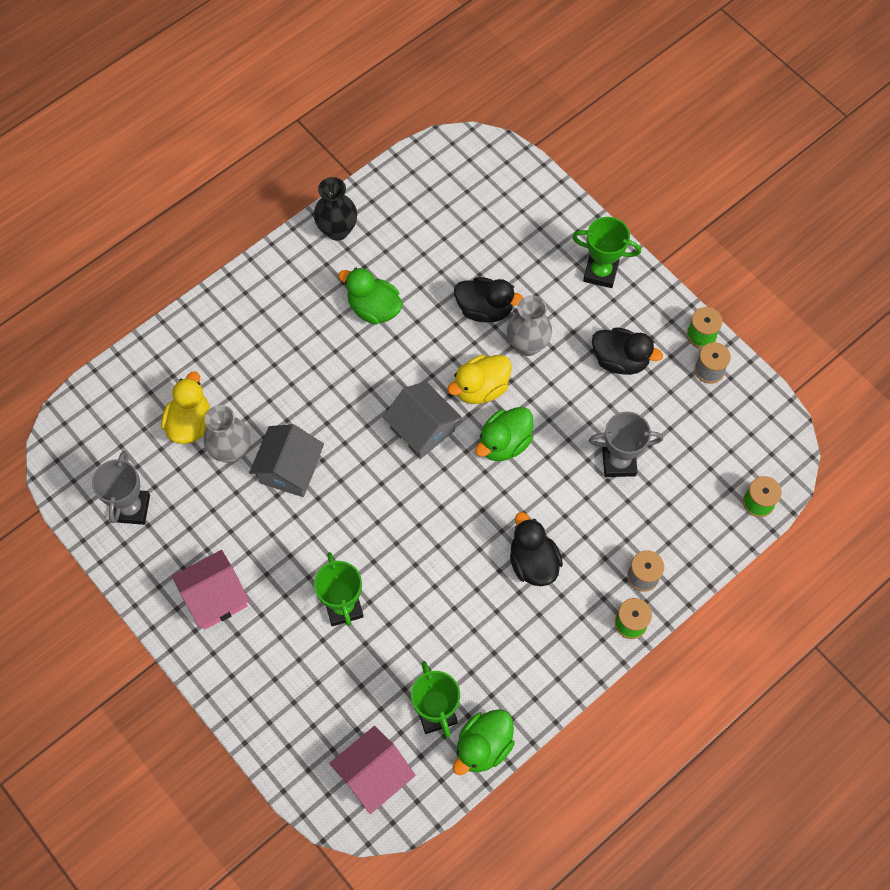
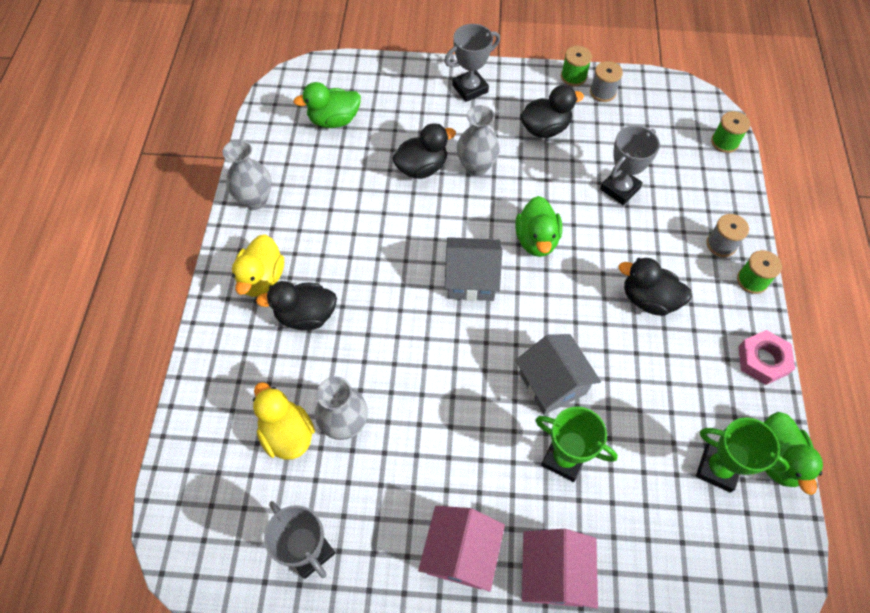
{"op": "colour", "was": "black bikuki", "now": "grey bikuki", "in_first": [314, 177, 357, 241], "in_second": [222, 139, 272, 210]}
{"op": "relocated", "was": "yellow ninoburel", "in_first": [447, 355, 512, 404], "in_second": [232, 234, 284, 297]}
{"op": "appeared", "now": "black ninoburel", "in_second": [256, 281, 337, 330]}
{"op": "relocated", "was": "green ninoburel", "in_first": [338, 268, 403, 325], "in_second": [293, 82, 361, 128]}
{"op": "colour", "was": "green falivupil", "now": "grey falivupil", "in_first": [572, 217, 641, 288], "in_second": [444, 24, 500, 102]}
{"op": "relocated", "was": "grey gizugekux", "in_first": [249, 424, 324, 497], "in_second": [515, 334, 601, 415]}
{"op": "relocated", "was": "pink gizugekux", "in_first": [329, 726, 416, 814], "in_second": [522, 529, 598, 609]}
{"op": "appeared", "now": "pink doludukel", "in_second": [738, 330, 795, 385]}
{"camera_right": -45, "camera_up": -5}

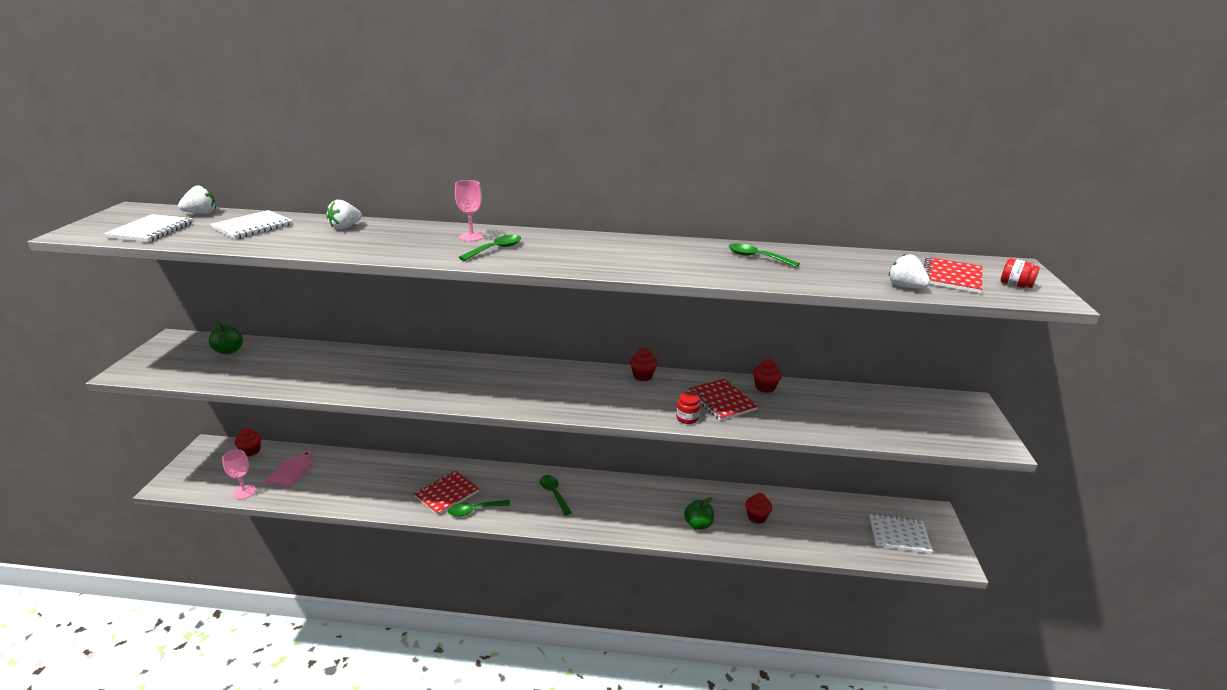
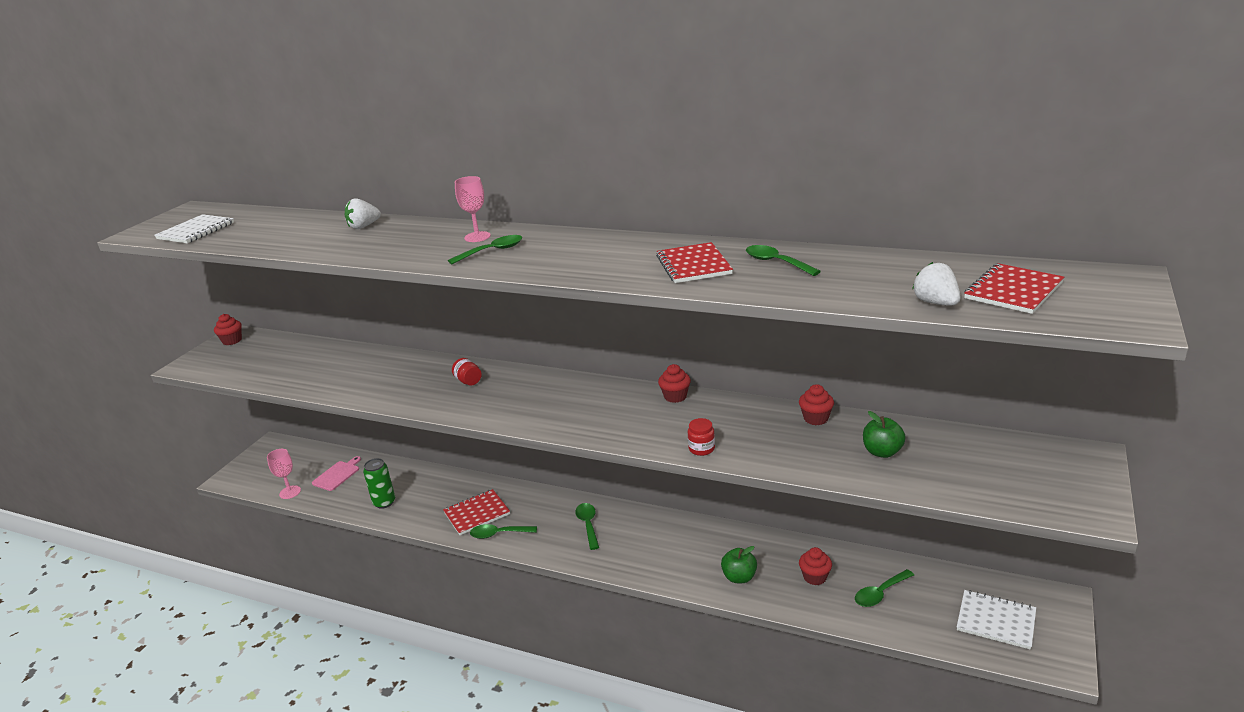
{"op": "relocated", "was": "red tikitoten", "in_first": [235, 428, 261, 456], "in_second": [214, 314, 242, 345]}
{"op": "appeared", "now": "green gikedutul", "in_second": [363, 458, 395, 509]}
{"op": "relocated", "was": "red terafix", "in_first": [1001, 258, 1040, 288], "in_second": [452, 358, 482, 386]}
{"op": "relocated", "was": "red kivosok", "in_first": [688, 379, 758, 421], "in_second": [656, 242, 733, 283]}
{"op": "appeared", "now": "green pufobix", "in_second": [855, 569, 914, 607]}
{"op": "relocated", "was": "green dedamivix", "in_first": [209, 321, 243, 354], "in_second": [863, 411, 906, 458]}
{"op": "missing", "was": "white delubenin", "in_first": [178, 186, 216, 214]}
{"op": "missing", "was": "white kivosok", "in_first": [211, 210, 293, 239]}
{"camera_right": 20, "camera_up": 0}

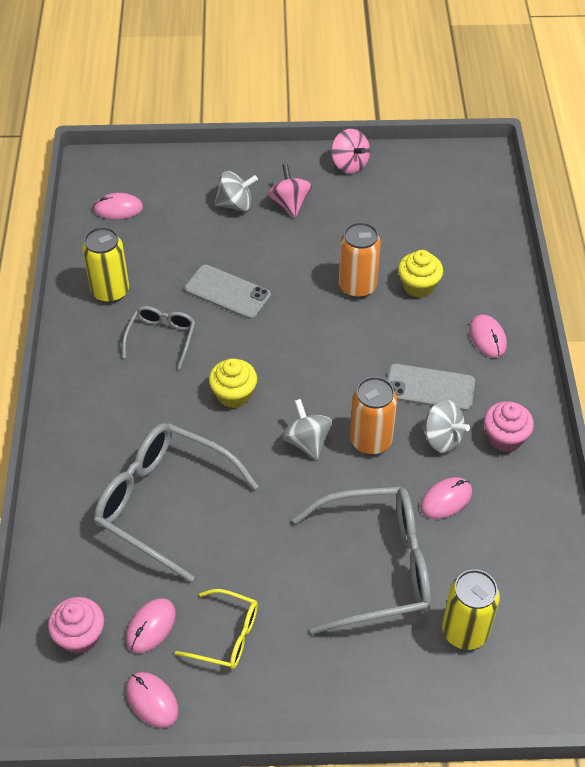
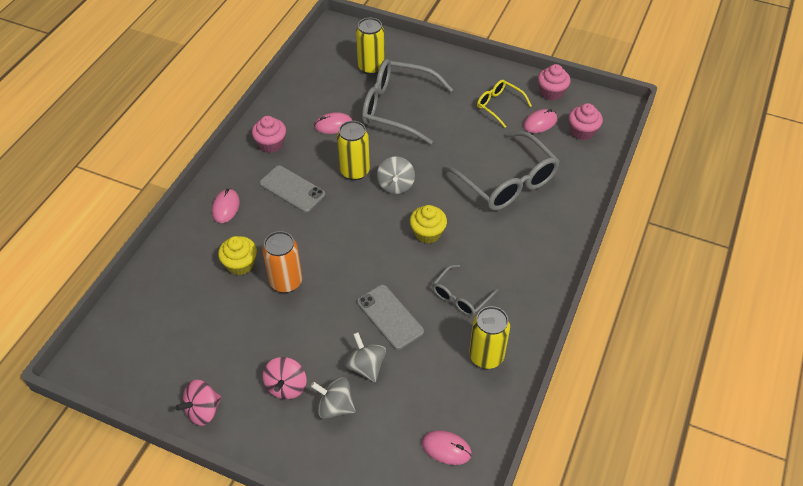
{"op": "spun", "was": "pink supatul", "in_first": [331, 129, 370, 174], "in_second": [176, 379, 222, 426], "clockwise": -120}
{"op": "colour", "was": "orange gikedutul", "now": "yellow gikedutul", "in_first": [350, 377, 397, 455], "in_second": [337, 121, 370, 180]}
{"op": "relocated", "was": "grey supatul", "in_first": [421, 400, 470, 453], "in_second": [344, 332, 386, 382]}
{"op": "exchanged", "was": "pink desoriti", "now": "pink tikitoten", "in_first": [126, 672, 179, 728], "in_second": [538, 64, 570, 100]}
{"camera_right": -155, "camera_up": 0}

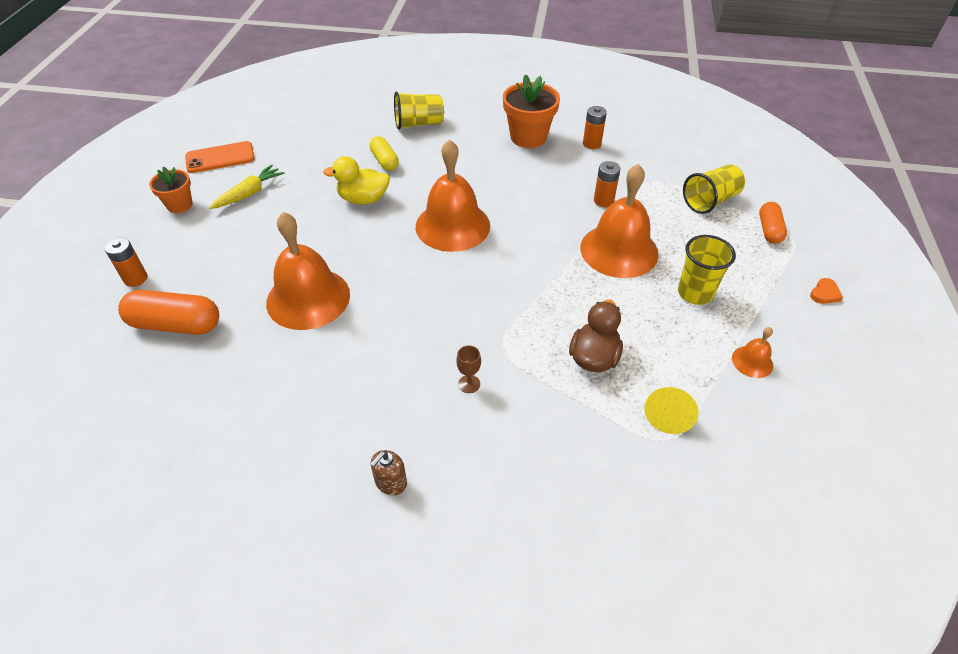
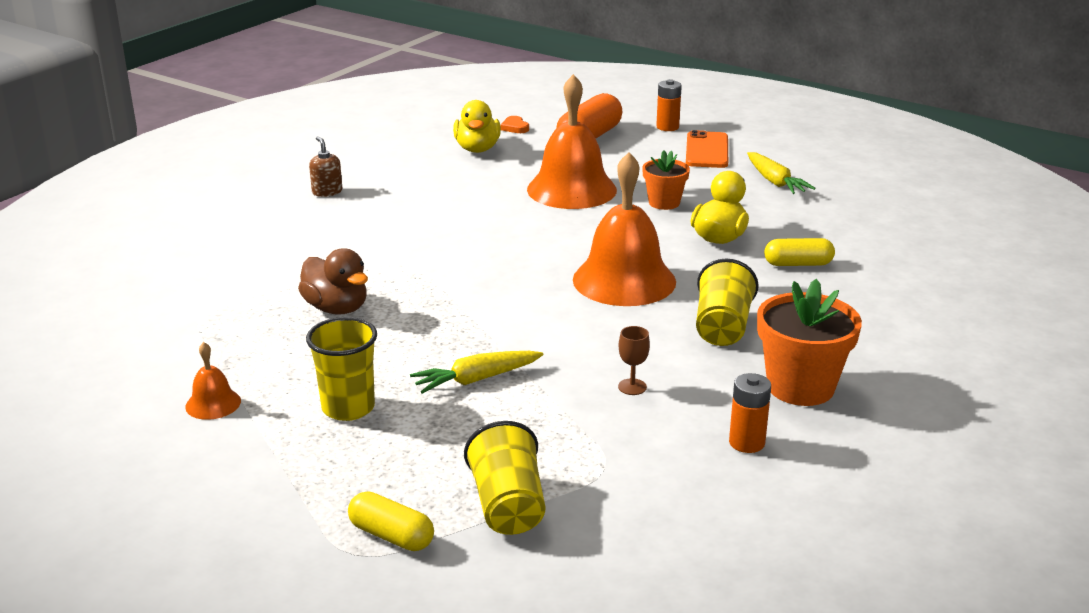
{"op": "colour", "was": "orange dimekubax", "now": "yellow dimekubax", "in_first": [759, 202, 787, 244], "in_second": [348, 491, 434, 551]}
{"op": "exchanged", "was": "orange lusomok", "now": "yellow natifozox", "in_first": [580, 164, 659, 278], "in_second": [410, 351, 543, 394]}
{"op": "appeared", "now": "yellow ninoburel", "in_second": [453, 100, 501, 153]}
{"op": "relocated", "was": "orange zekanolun", "in_first": [810, 278, 843, 304], "in_second": [501, 116, 529, 133]}
{"op": "relocated", "was": "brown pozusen", "in_first": [456, 345, 481, 393], "in_second": [618, 326, 650, 395]}
{"op": "relocated", "was": "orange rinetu", "in_first": [149, 166, 193, 213], "in_second": [642, 150, 690, 210]}
{"op": "relocated", "was": "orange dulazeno", "in_first": [185, 141, 255, 173], "in_second": [686, 130, 728, 168]}
{"op": "relocated", "was": "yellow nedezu", "in_first": [394, 92, 444, 130], "in_second": [696, 258, 759, 346]}
{"op": "missing", "was": "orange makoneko", "in_first": [594, 161, 620, 207]}
{"op": "missing", "was": "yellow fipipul", "in_first": [644, 387, 699, 434]}
{"camera_right": 115, "camera_up": -20}

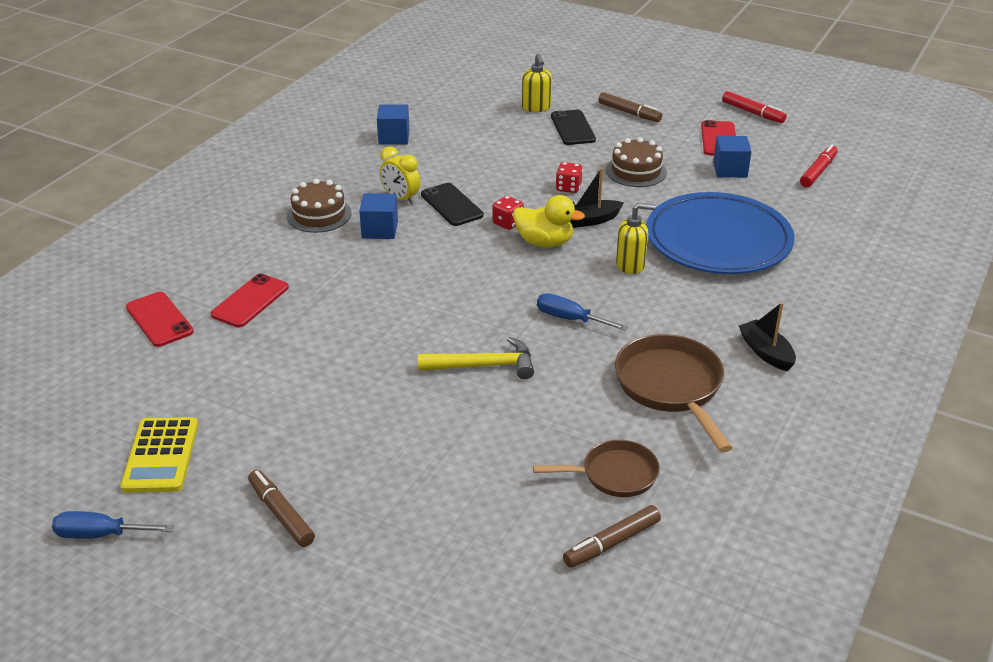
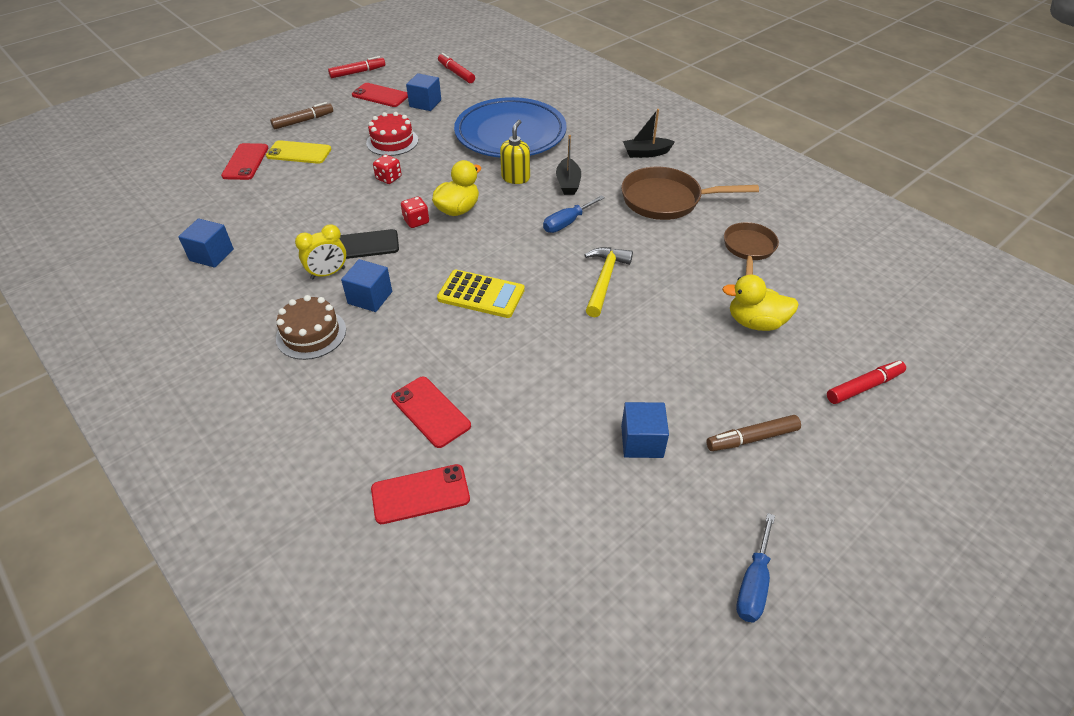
{"op": "exchanged", "was": "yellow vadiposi", "now": "red dulazeno", "in_first": [522, 54, 552, 112], "in_second": [221, 143, 268, 180]}
{"op": "colour", "was": "black dulazeno", "now": "yellow dulazeno", "in_first": [551, 110, 596, 145], "in_second": [266, 140, 331, 164]}
{"op": "colour", "was": "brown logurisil", "now": "red logurisil", "in_first": [606, 137, 667, 187], "in_second": [366, 112, 418, 156]}
{"op": "relocated", "was": "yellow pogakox", "in_first": [120, 417, 198, 493], "in_second": [437, 270, 525, 318]}
{"op": "relocated", "was": "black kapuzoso", "in_first": [570, 168, 624, 228], "in_second": [556, 135, 581, 195]}
{"op": "appeared", "now": "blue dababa", "in_second": [621, 402, 669, 458]}
{"op": "appeared", "now": "yellow ninoburel", "in_second": [722, 275, 799, 331]}
{"op": "appeared", "now": "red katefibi", "in_second": [827, 361, 906, 404]}
{"op": "missing", "was": "brown katefibi", "in_first": [563, 505, 661, 568]}
{"camera_right": -70, "camera_up": 10}

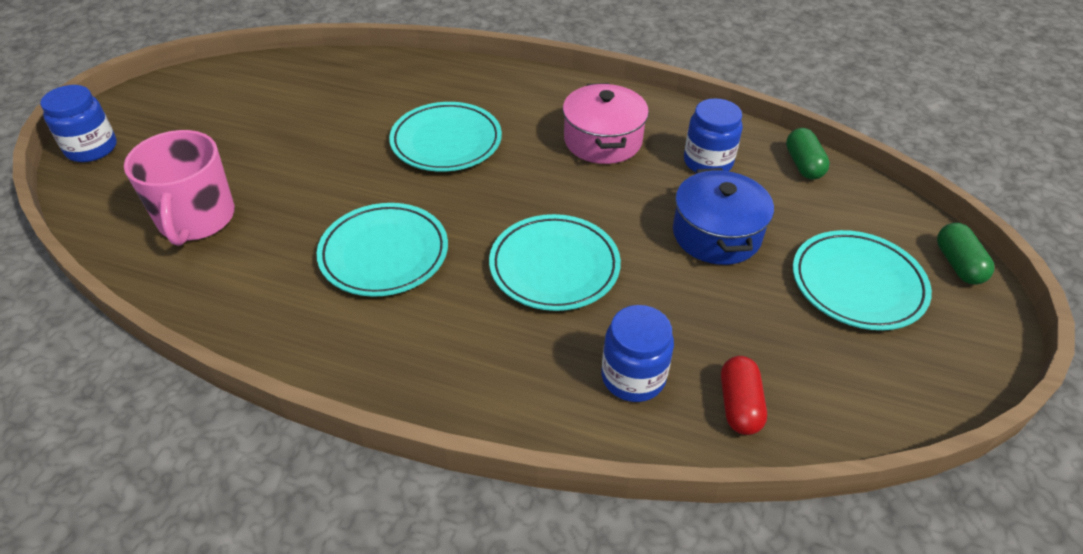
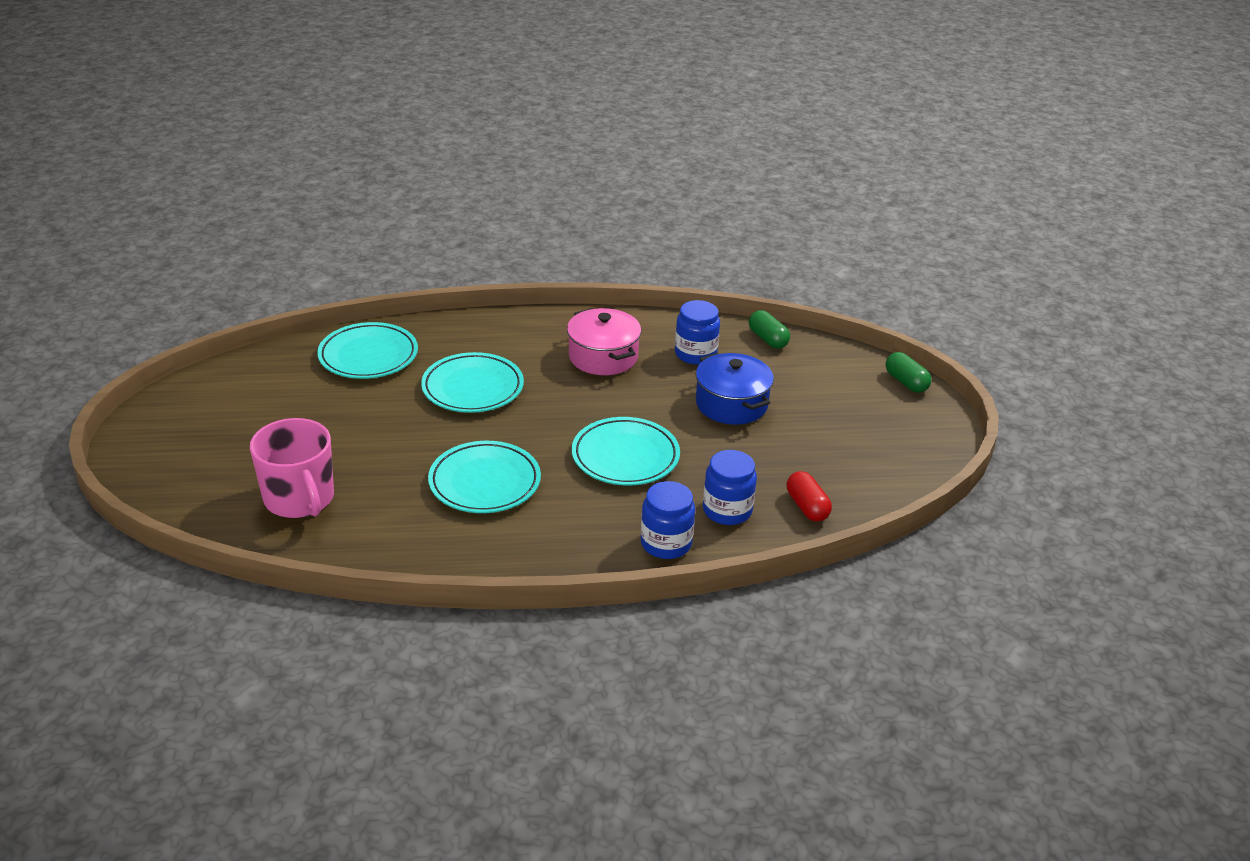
{"op": "relocated", "was": "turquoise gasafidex", "in_first": [793, 230, 932, 330], "in_second": [317, 322, 418, 379]}
{"op": "relocated", "was": "blue terafix", "in_first": [40, 85, 117, 162], "in_second": [641, 481, 695, 559]}
{"camera_right": -25, "camera_up": -10}

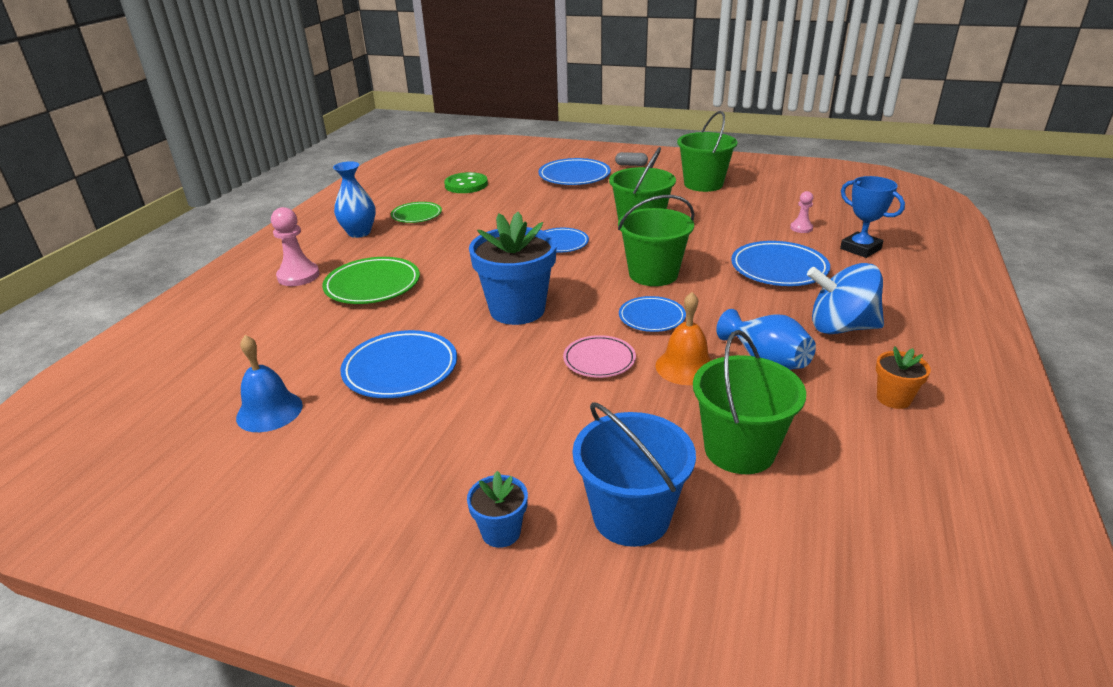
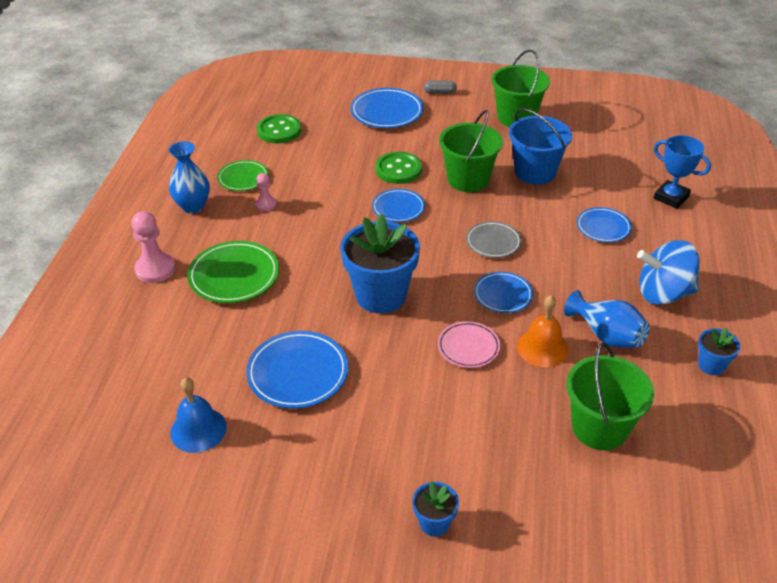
{"op": "relocated", "was": "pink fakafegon", "in_first": [790, 191, 813, 233], "in_second": [255, 173, 276, 211]}
{"op": "appeared", "now": "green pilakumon", "in_second": [375, 152, 422, 184]}
{"op": "exchanged", "was": "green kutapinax", "now": "grey gasafidex", "in_first": [618, 195, 694, 286], "in_second": [466, 221, 522, 258]}
{"op": "relocated", "was": "blue kutapinax", "in_first": [573, 402, 696, 547], "in_second": [509, 108, 572, 185]}
{"op": "size", "was": "blue gasafidex", "in_first": [731, 241, 830, 286], "in_second": [576, 207, 632, 243], "ratio": 0.63}
{"op": "colour", "was": "orange rinetu", "now": "blue rinetu", "in_first": [876, 346, 931, 409], "in_second": [698, 328, 741, 375]}
{"camera_right": -10, "camera_up": 10}

